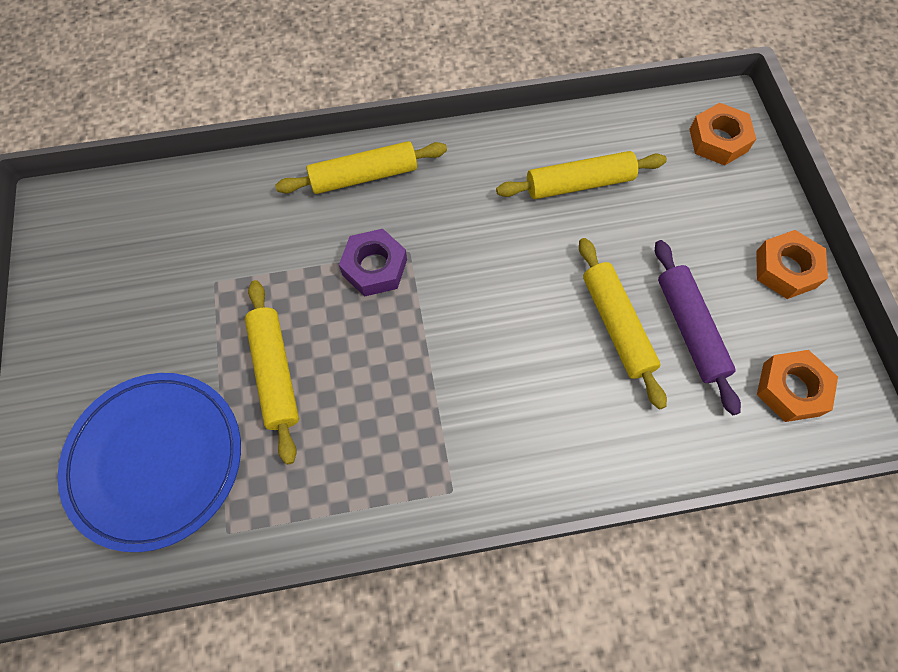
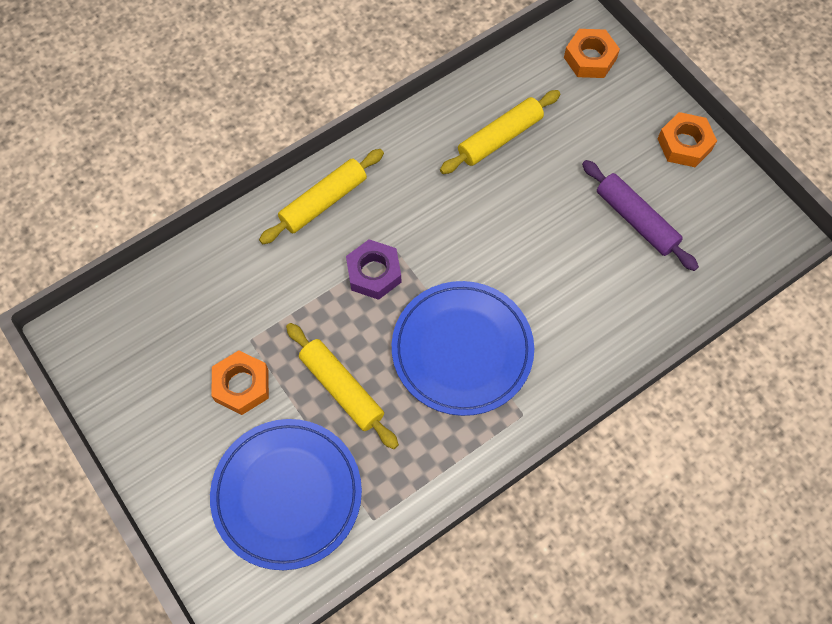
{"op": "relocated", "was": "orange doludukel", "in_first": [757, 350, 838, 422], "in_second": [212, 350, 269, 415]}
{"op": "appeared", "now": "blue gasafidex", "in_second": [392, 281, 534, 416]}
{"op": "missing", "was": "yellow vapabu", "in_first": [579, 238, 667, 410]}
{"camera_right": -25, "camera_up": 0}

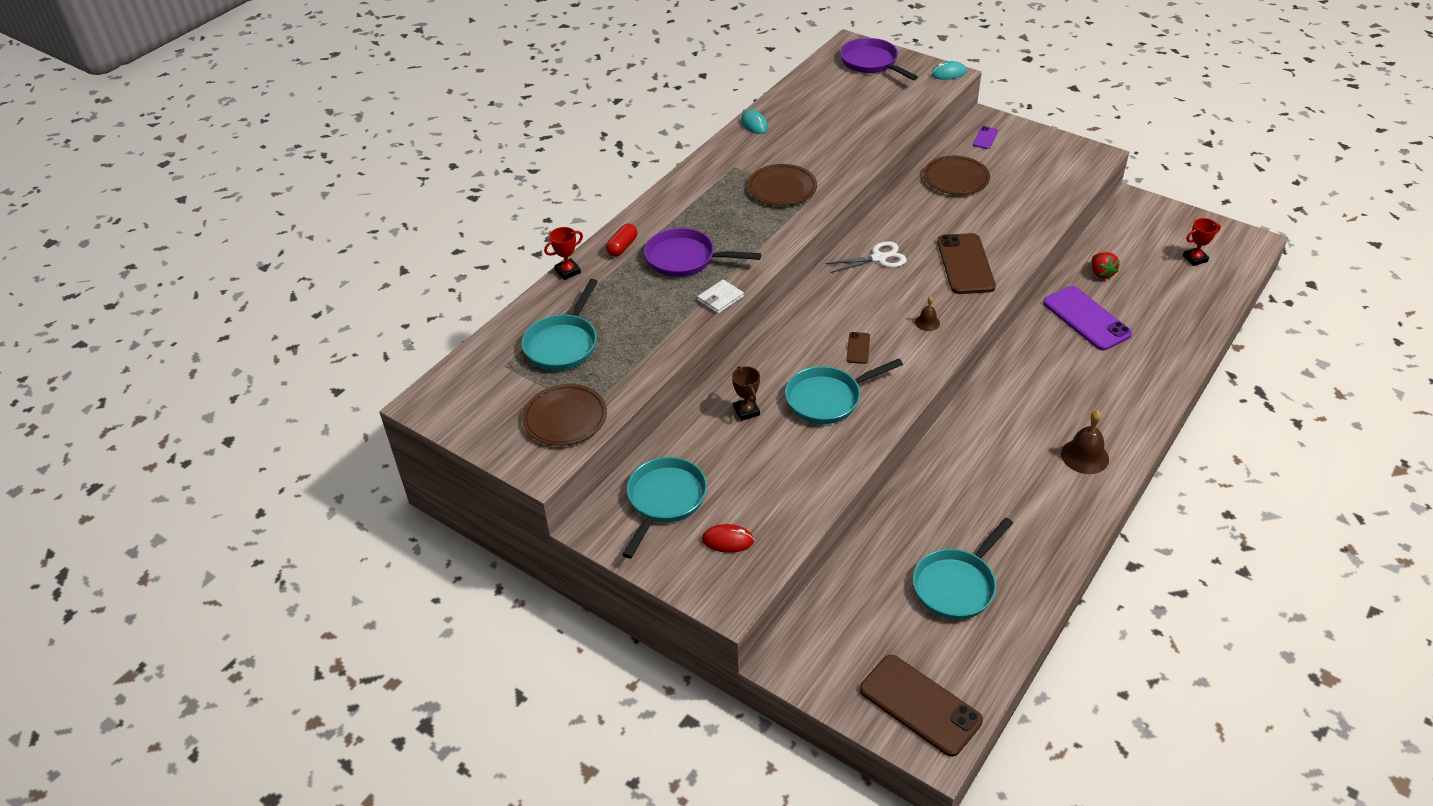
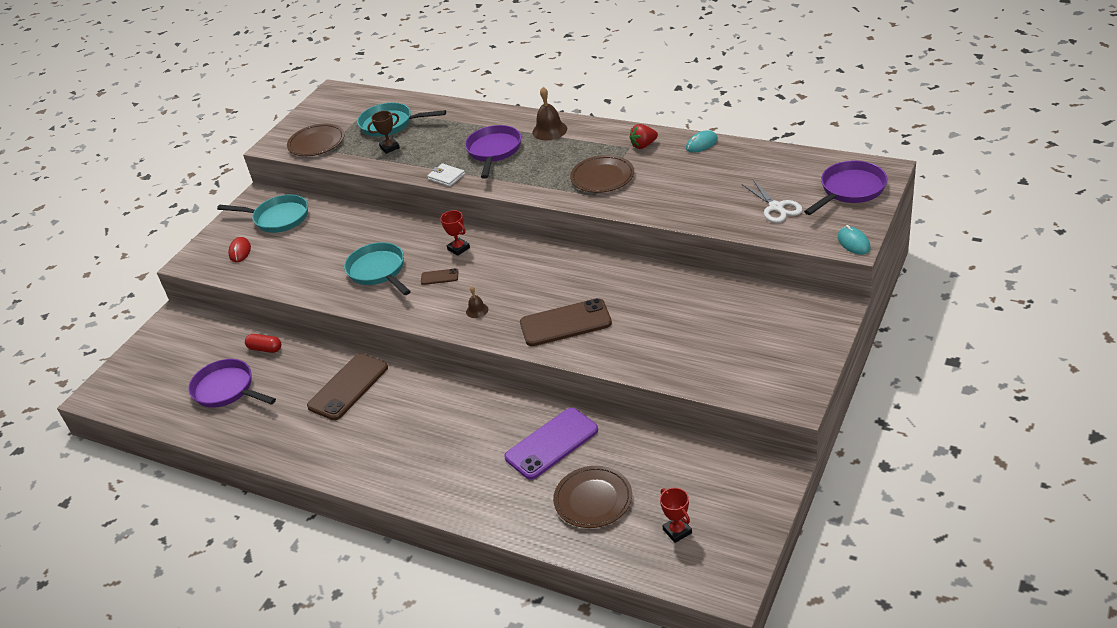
{"op": "colour", "was": "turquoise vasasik", "now": "purple vasasik", "in_first": [913, 518, 1013, 620], "in_second": [188, 359, 276, 408]}
{"op": "relocated", "was": "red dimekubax", "in_first": [606, 224, 638, 256], "in_second": [245, 334, 281, 353]}
{"op": "relocated", "was": "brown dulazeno", "in_first": [860, 655, 983, 757], "in_second": [307, 353, 388, 420]}
{"op": "relocated", "was": "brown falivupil", "in_first": [732, 366, 760, 421], "in_second": [367, 111, 400, 154]}
{"op": "relocated", "was": "red falivupil", "in_first": [544, 227, 583, 280], "in_second": [440, 210, 470, 256]}
{"op": "relocated", "was": "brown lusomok", "in_first": [1061, 410, 1109, 474], "in_second": [532, 87, 567, 140]}
{"op": "relocated", "was": "brown gasafidex", "in_first": [923, 156, 990, 195], "in_second": [553, 466, 632, 528]}
{"op": "relocated", "was": "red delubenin", "in_first": [1091, 252, 1119, 279], "in_second": [629, 124, 658, 149]}
{"op": "relocated", "was": "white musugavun", "in_first": [825, 241, 907, 273], "in_second": [741, 179, 803, 223]}
{"op": "missing", "was": "purple dulazeno", "in_first": [973, 126, 998, 149]}
{"camera_right": 85, "camera_up": -5}

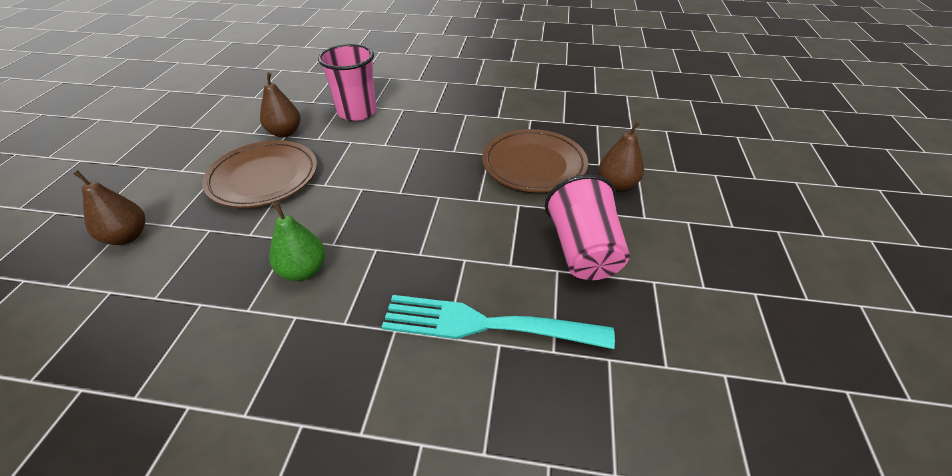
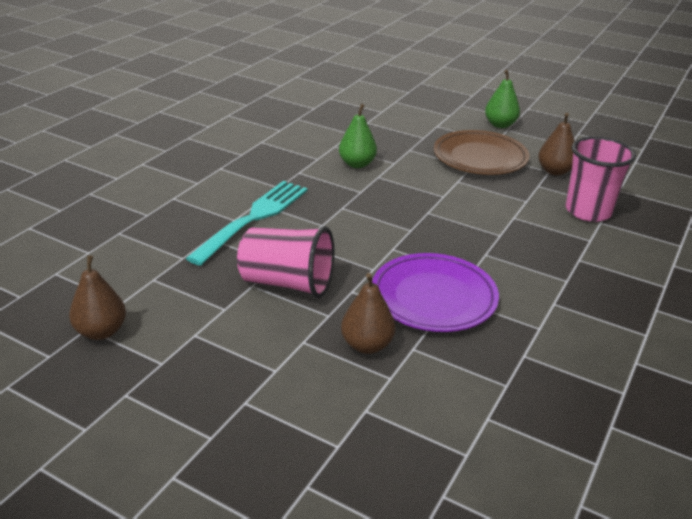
{"op": "relocated", "was": "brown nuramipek", "in_first": [73, 170, 145, 245], "in_second": [69, 256, 126, 340]}
{"op": "colour", "was": "brown gasafidex", "now": "purple gasafidex", "in_first": [482, 129, 588, 193], "in_second": [372, 253, 499, 332]}
{"op": "appeared", "now": "green nuramipek", "in_second": [485, 70, 520, 128]}
{"camera_right": 110, "camera_up": -10}

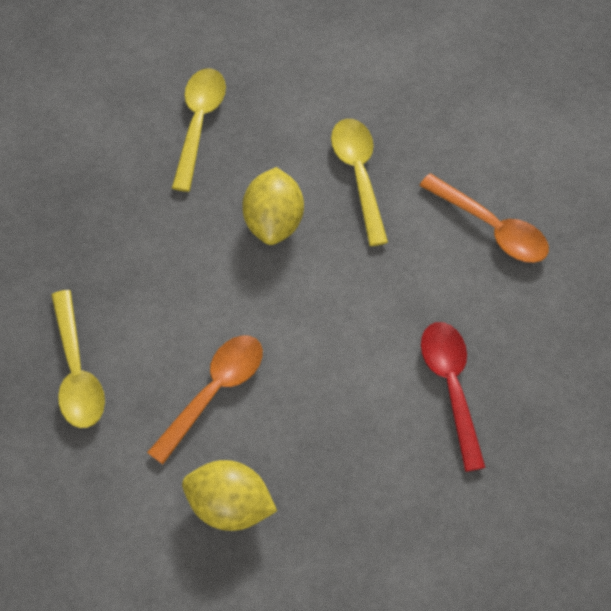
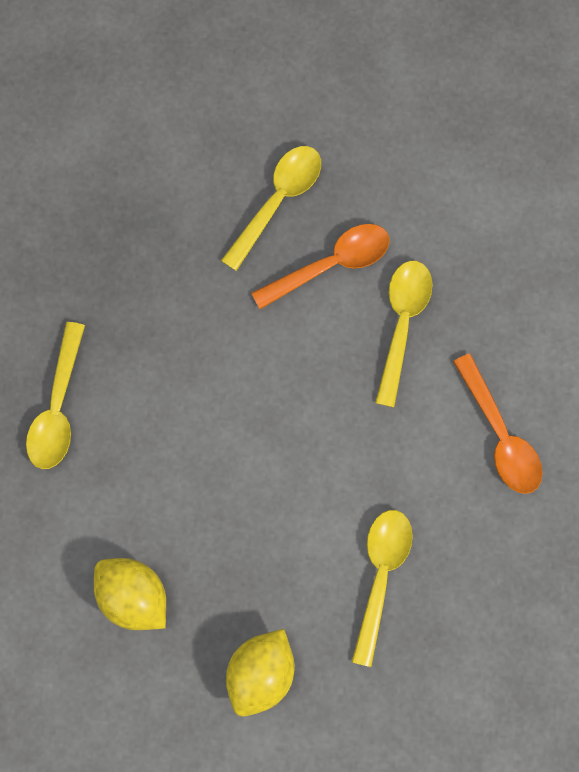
{"op": "relocated", "was": "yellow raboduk", "in_first": [242, 167, 304, 245], "in_second": [226, 629, 295, 717]}
{"op": "relocated", "was": "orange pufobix", "in_first": [147, 335, 263, 464], "in_second": [251, 224, 390, 309]}
{"op": "colour", "was": "red pufobix", "now": "yellow pufobix", "in_first": [421, 322, 486, 472], "in_second": [352, 510, 413, 667]}
{"camera_right": 25, "camera_up": 15}

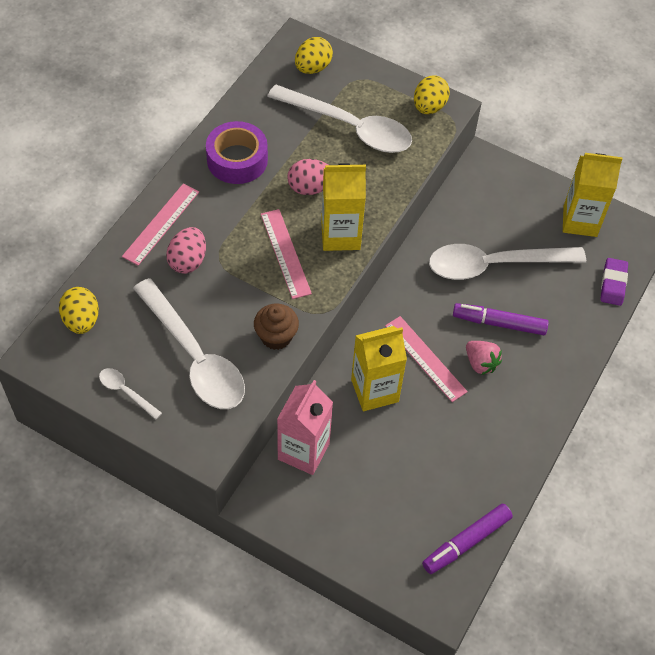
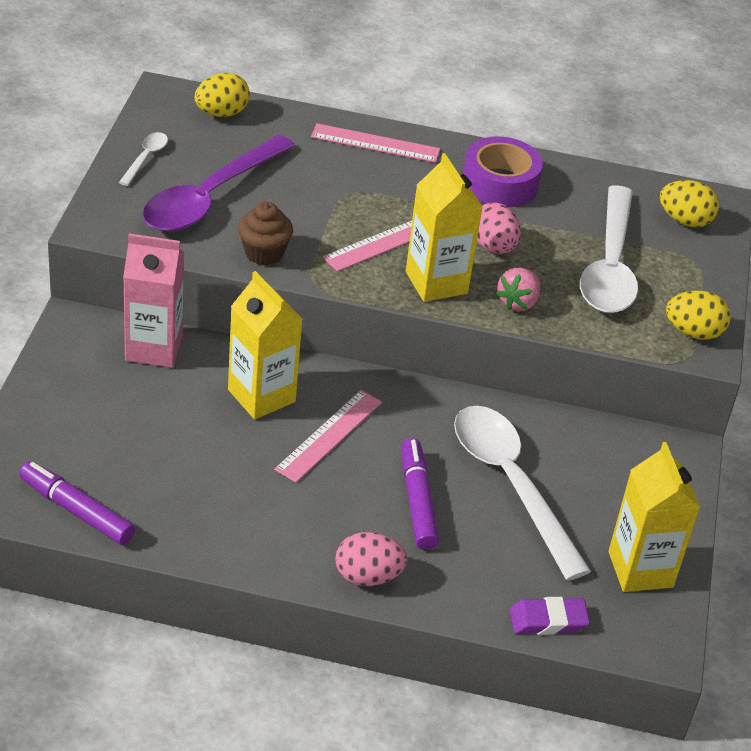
{"op": "colour", "was": "white pufobix", "now": "purple pufobix", "in_first": [133, 278, 245, 409], "in_second": [142, 135, 295, 232]}
{"op": "relocated", "was": "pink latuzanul", "in_first": [166, 227, 206, 274], "in_second": [335, 532, 408, 586]}
{"op": "relocated", "was": "pink delubenin", "in_first": [466, 341, 502, 375], "in_second": [496, 268, 541, 311]}
{"camera_right": 70, "camera_up": -15}

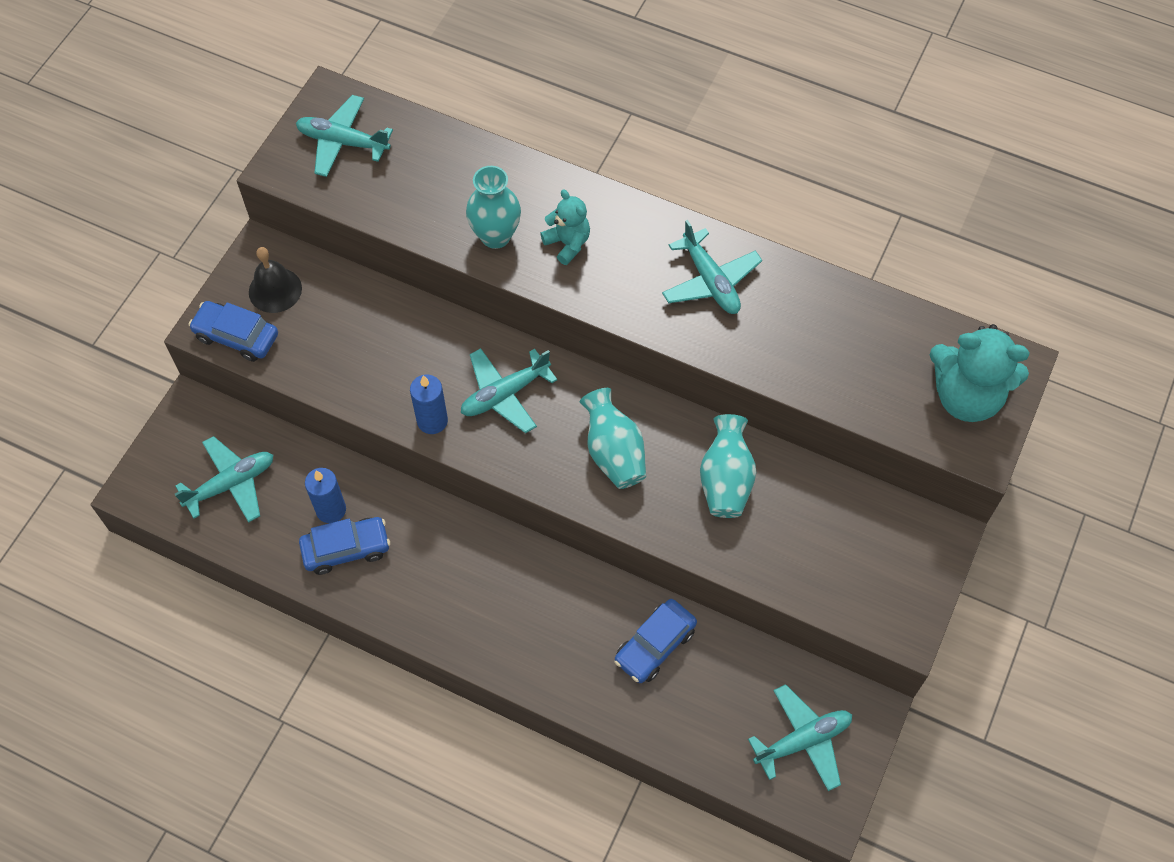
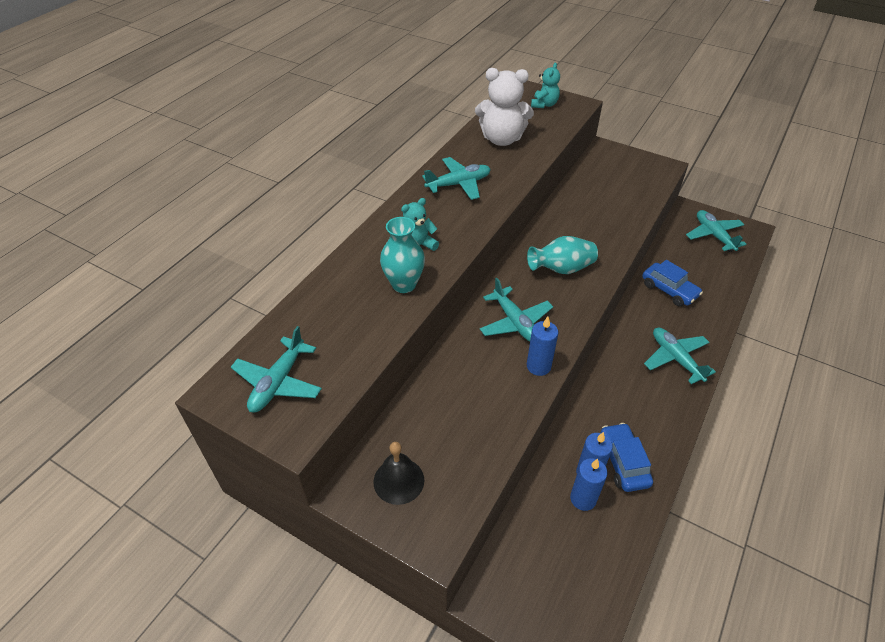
{"op": "appeared", "now": "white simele", "in_second": [475, 68, 534, 146]}
{"op": "size", "was": "turquoise simele", "in_first": [930, 324, 1030, 422], "in_second": [531, 63, 560, 108], "ratio": 0.56}
{"op": "appeared", "now": "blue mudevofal", "in_second": [570, 458, 608, 511]}
{"op": "relocated", "was": "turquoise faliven", "in_first": [175, 436, 273, 523], "in_second": [644, 328, 716, 384]}
{"op": "missing", "was": "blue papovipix", "in_first": [188, 301, 278, 362]}
{"op": "missing", "was": "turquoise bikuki", "in_first": [700, 414, 756, 518]}
{"camera_right": -85, "camera_up": -15}

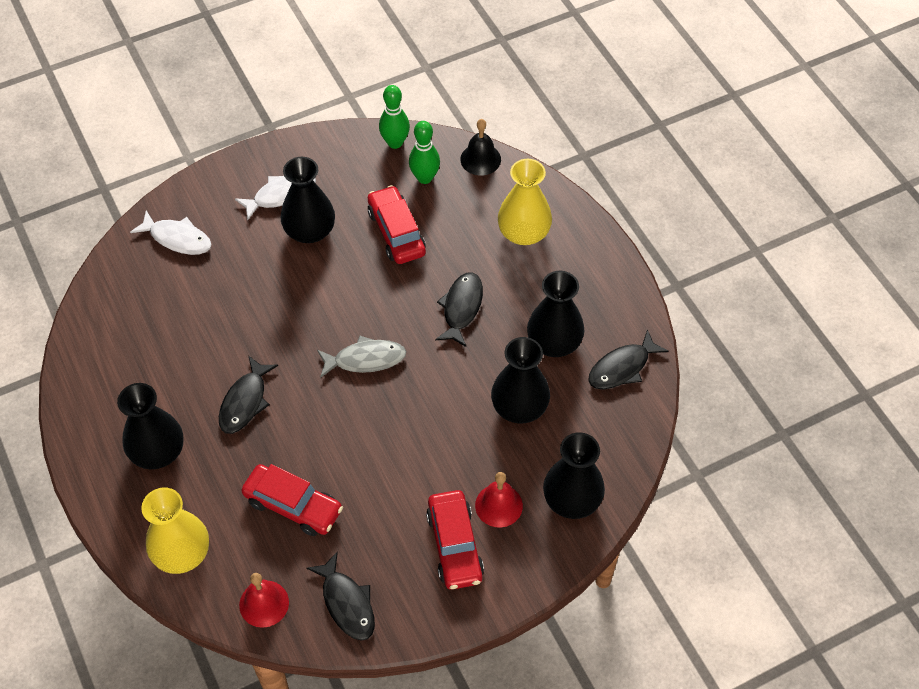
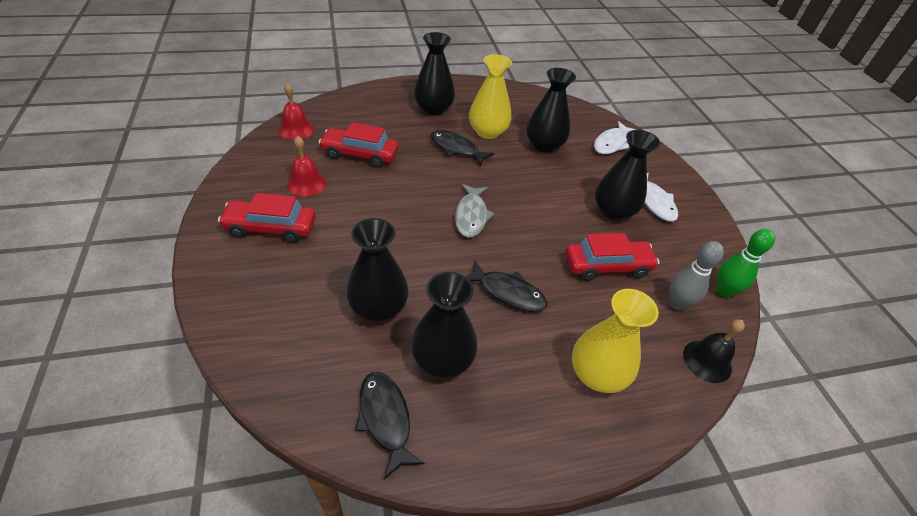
{"op": "relocated", "was": "red lusomok", "in_first": [475, 472, 523, 527], "in_second": [287, 136, 326, 197]}
{"op": "spun", "was": "red papovipix", "in_first": [241, 464, 343, 536], "in_second": [319, 122, 398, 168], "clockwise": 60}
{"op": "relocated", "was": "yellow bikuki", "in_first": [141, 488, 209, 574], "in_second": [469, 54, 512, 139]}
{"op": "relocated", "was": "black bikuki", "in_first": [543, 432, 605, 519], "in_second": [526, 68, 576, 153]}
{"op": "colour", "was": "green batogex", "now": "grey batogex", "in_first": [409, 121, 440, 184], "in_second": [669, 241, 724, 311]}
{"op": "missing", "was": "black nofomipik", "in_first": [306, 552, 375, 641]}
{"camera_right": 100, "camera_up": -10}

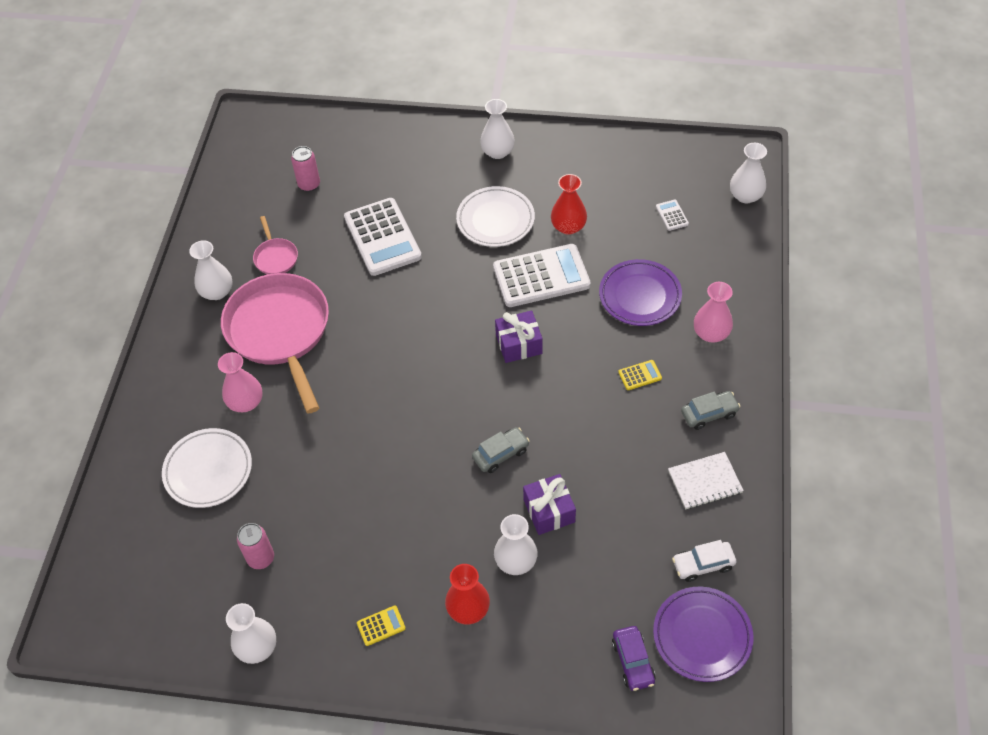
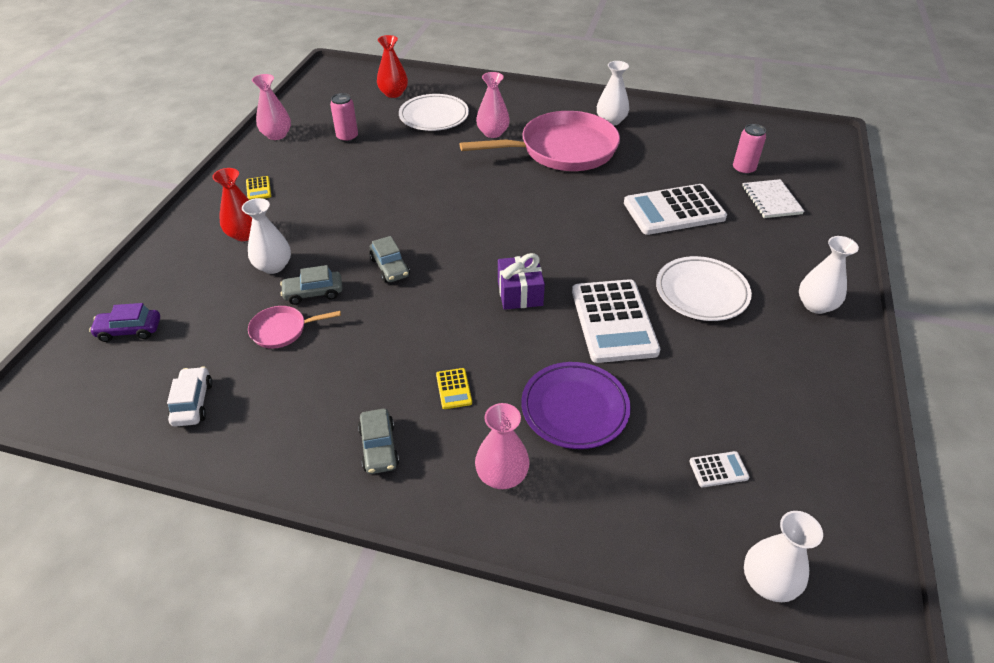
{"op": "relocated", "was": "pink vasasik", "in_first": [253, 216, 298, 274], "in_second": [248, 306, 341, 349]}
{"op": "colour", "was": "white bikuki", "now": "pink bikuki", "in_first": [226, 603, 276, 664], "in_second": [252, 74, 291, 140]}
{"op": "exchanged", "was": "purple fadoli", "now": "grey papovipix", "in_first": [523, 474, 576, 535], "in_second": [280, 265, 343, 305]}
{"op": "relocated", "was": "red bikuki", "in_first": [551, 174, 587, 235], "in_second": [377, 35, 408, 98]}
{"op": "relocated", "was": "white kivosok", "in_first": [668, 452, 744, 509], "in_second": [742, 179, 804, 218]}
{"op": "missing", "was": "purple gasafidex", "in_first": [653, 587, 753, 682]}
{"camera_right": 95, "camera_up": -10}

